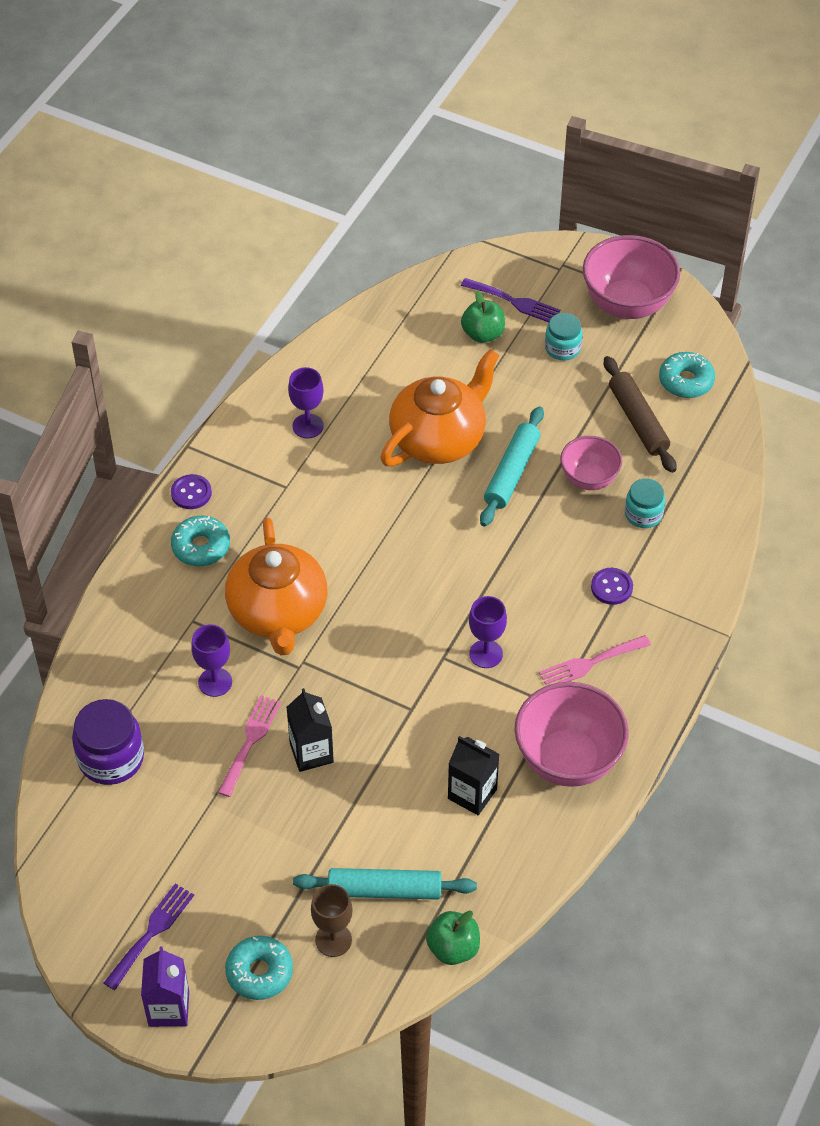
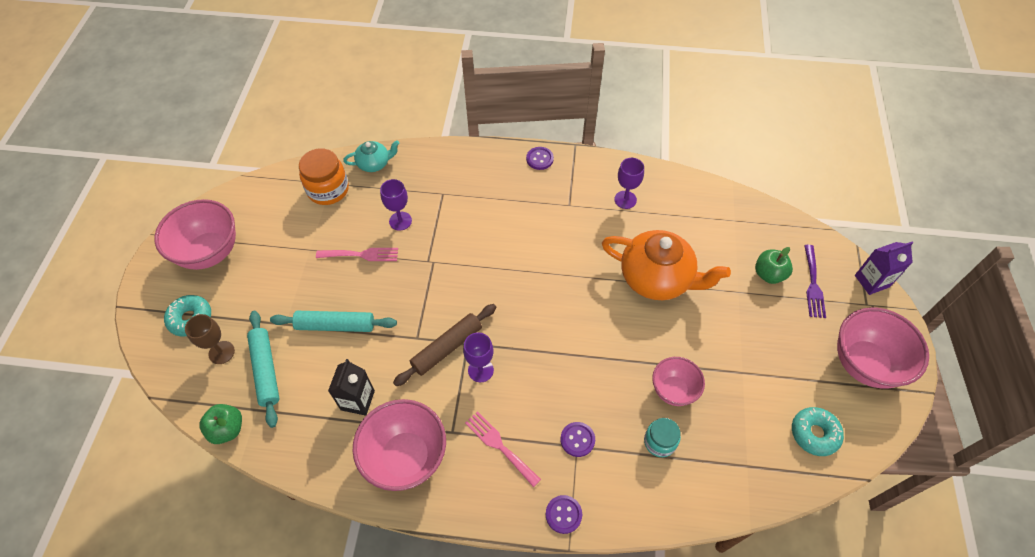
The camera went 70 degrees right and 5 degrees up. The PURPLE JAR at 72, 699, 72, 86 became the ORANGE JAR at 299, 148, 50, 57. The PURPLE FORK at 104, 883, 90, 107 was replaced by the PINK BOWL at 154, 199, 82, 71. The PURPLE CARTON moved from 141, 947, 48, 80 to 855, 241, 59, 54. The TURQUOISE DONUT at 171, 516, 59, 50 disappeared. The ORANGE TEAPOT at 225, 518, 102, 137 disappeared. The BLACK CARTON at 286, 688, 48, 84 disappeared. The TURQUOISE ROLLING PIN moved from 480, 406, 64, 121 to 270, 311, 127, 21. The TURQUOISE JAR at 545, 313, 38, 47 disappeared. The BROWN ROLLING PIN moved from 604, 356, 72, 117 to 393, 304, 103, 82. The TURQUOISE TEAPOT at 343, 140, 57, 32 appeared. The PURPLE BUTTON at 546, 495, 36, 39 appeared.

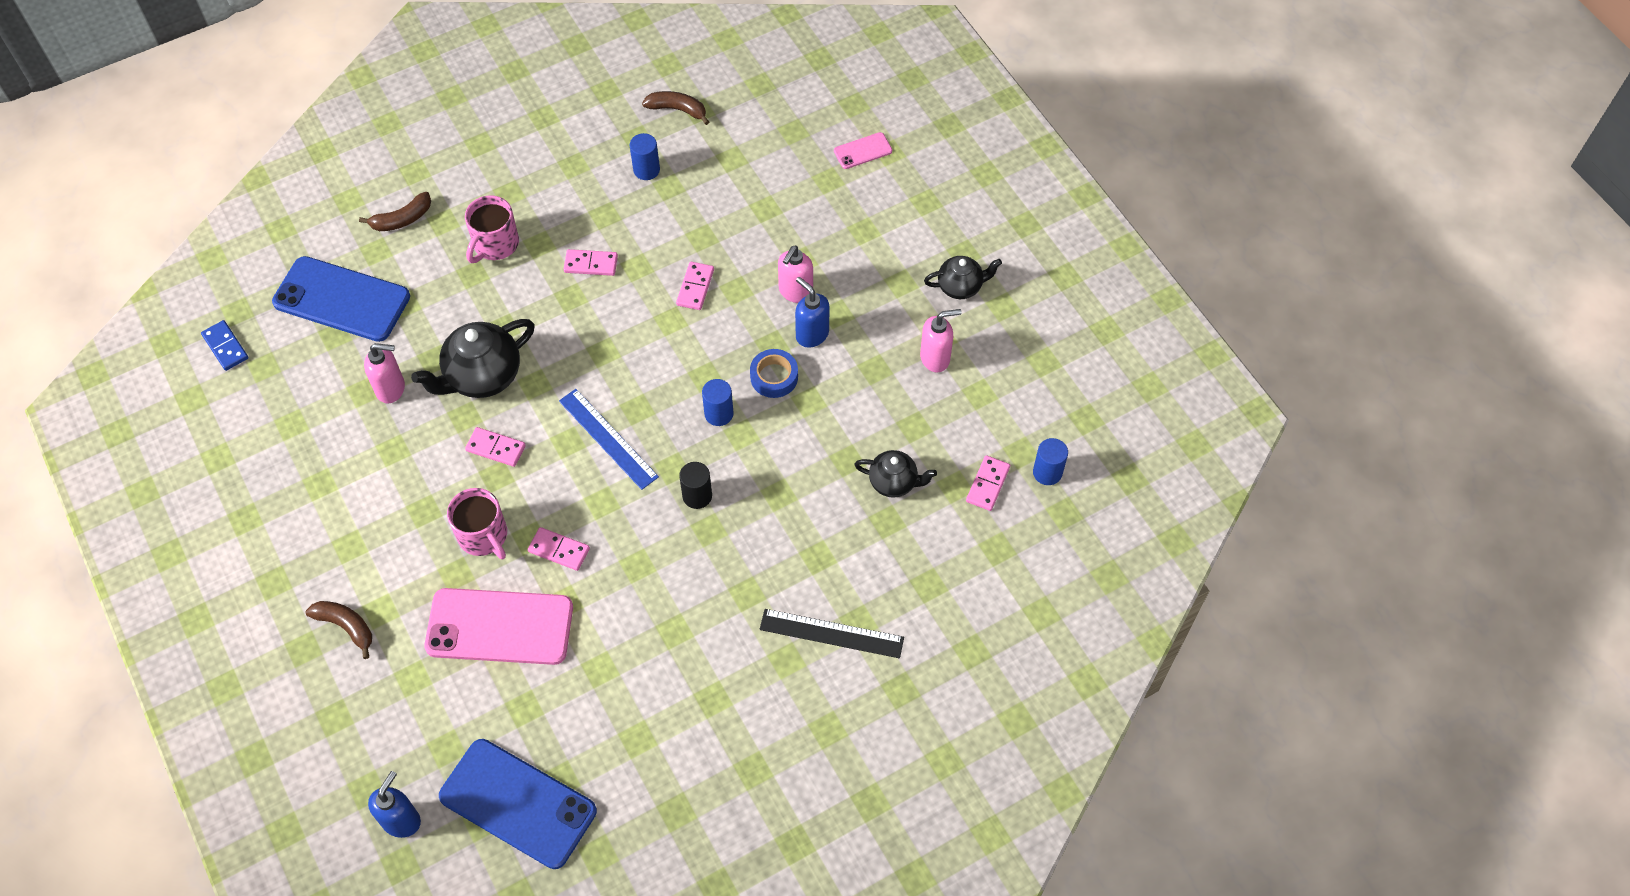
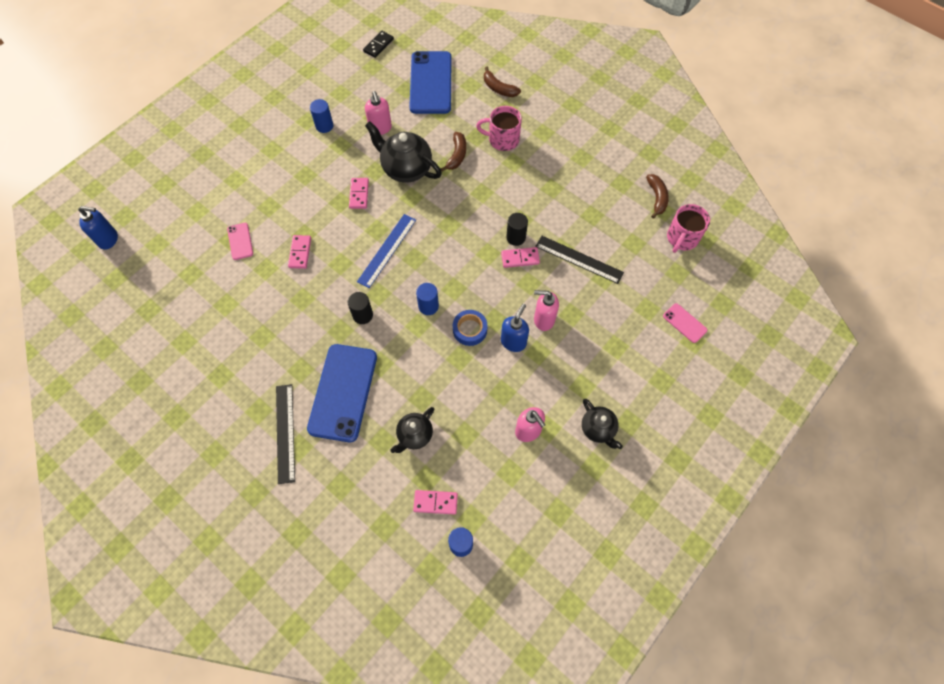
The camera went 70 degrees right and 5 degrees up. The BLUE DOMINO at 201, 320, 47, 51 became the BLACK DOMINO at 363, 31, 31, 27. The BROWN BANANA moved from 306, 601, 66, 58 to 441, 132, 25, 40. The PINK PHONE at 424, 588, 149, 77 changed to 0.45 times the size. The BLUE PHONE moved from 439, 739, 158, 130 to 307, 344, 70, 98. The PINK MUG moved from 447, 488, 60, 71 to 667, 204, 43, 49. The PINK DOMINO at 564, 249, 54, 27 disappeared. The BLUE CYLINDER moved from 630, 133, 30, 47 to 310, 99, 23, 34. The BLACK TEAPOT at 854, 450, 83, 48 turned 45 degrees clockwise. The BLACK CYLINDER at 506, 213, 22, 33 appeared. The BLACK RULER at 535, 236, 89, 48 appeared.

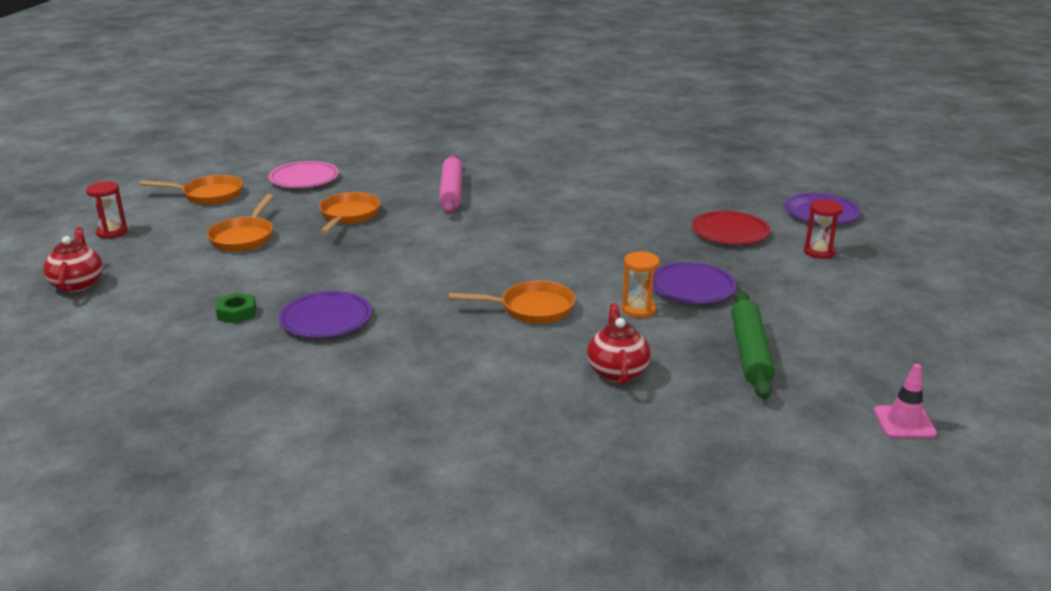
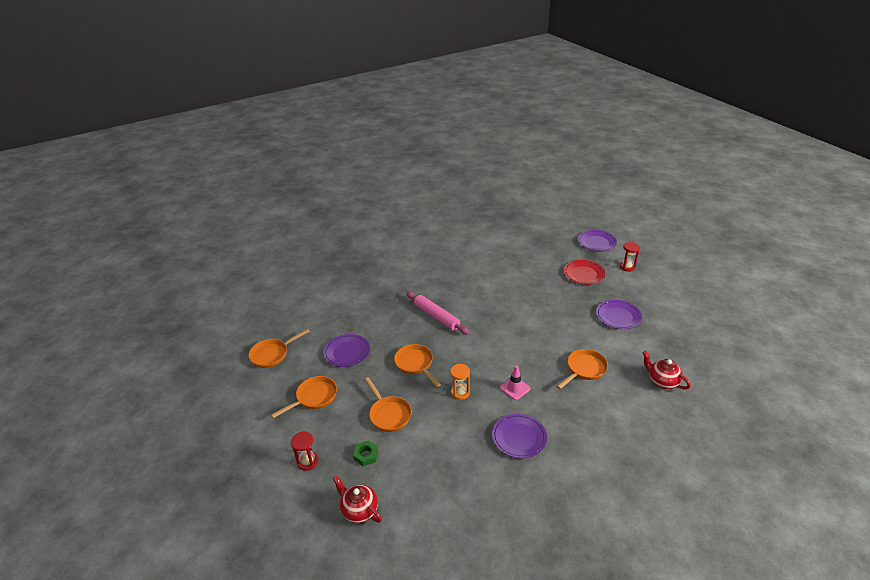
The camera went 40 degrees left and 10 degrees up. The GREEN NUT moved from 216, 293, 40, 31 to 353, 440, 25, 26. The PINK PLATE at 269, 161, 70, 27 became the PURPLE PLATE at 324, 334, 46, 33. The ORANGE HOURGLASS moved from 622, 252, 38, 66 to 450, 364, 20, 36. The GREEN ROLLING PIN at 731, 291, 44, 108 disappeared. The PINK TRAFFIC CONE moved from 874, 364, 63, 74 to 500, 365, 30, 35. The ORANGE PAN at 249, 329, 61, 39 appeared.

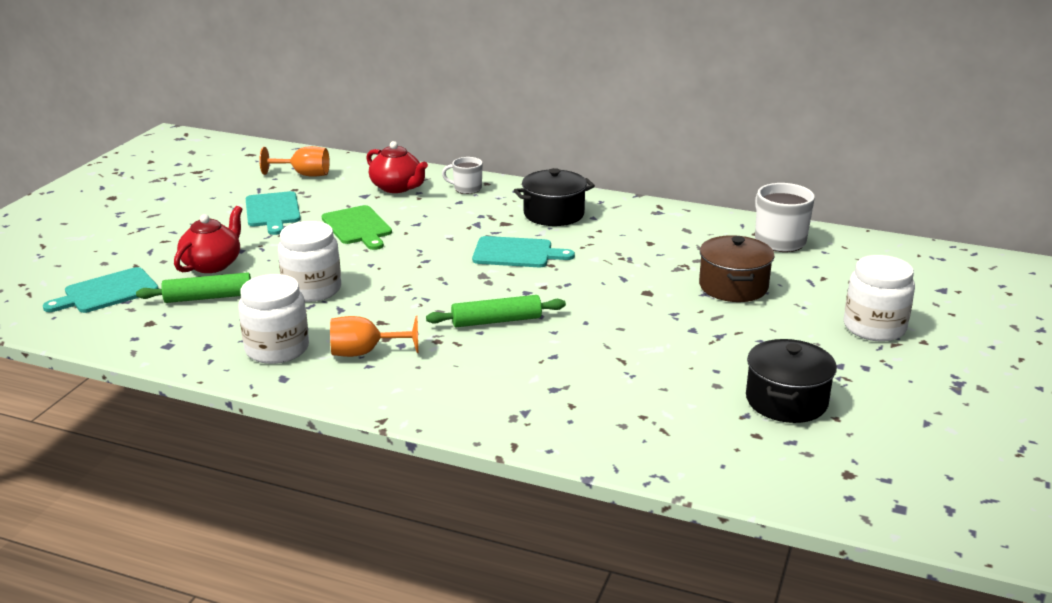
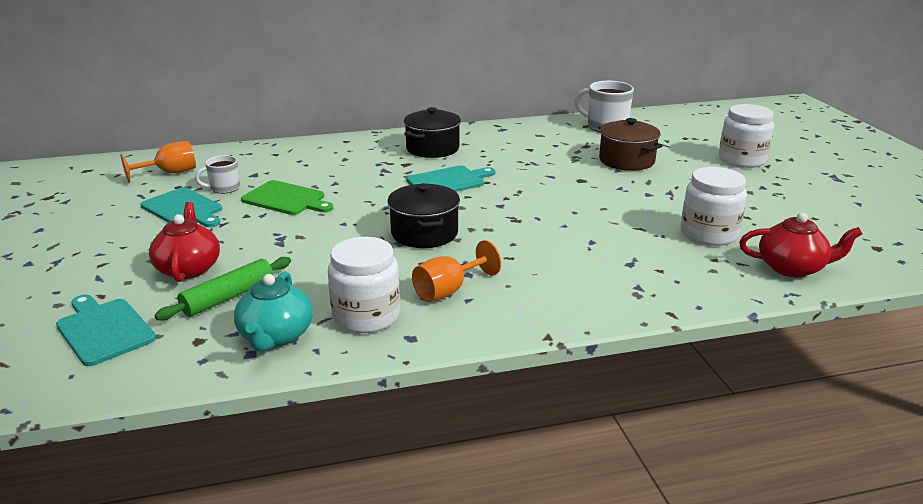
The camera went 35 degrees left and 0 degrees up. The TURQUOISE CUTTING BOARD at 43, 267, 116, 46 turned 120 degrees clockwise. The WHITE JAR moved from 278, 221, 63, 81 to 681, 167, 66, 79. The RED TEAPOT moved from 366, 141, 62, 52 to 739, 213, 123, 64. The GREEN ROLLING PIN at 426, 295, 140, 32 disappeared. The WHITE MUG moved from 442, 157, 41, 37 to 195, 155, 45, 39. The BLACK POT moved from 746, 339, 91, 84 to 387, 183, 73, 65. The TURQUOISE TEAPOT at 234, 271, 79, 81 appeared.

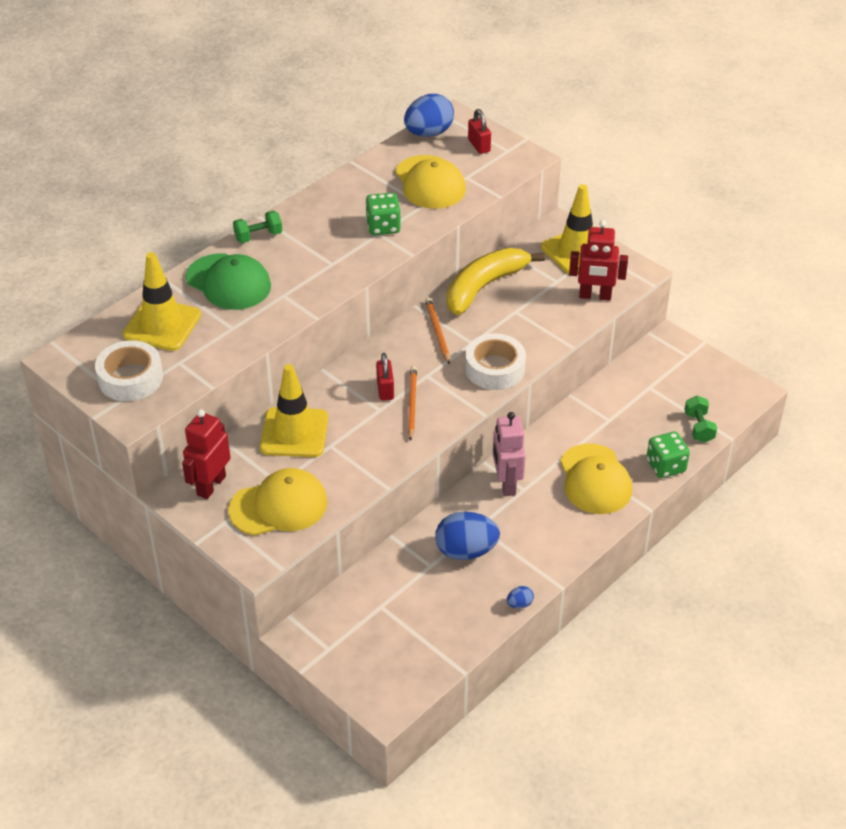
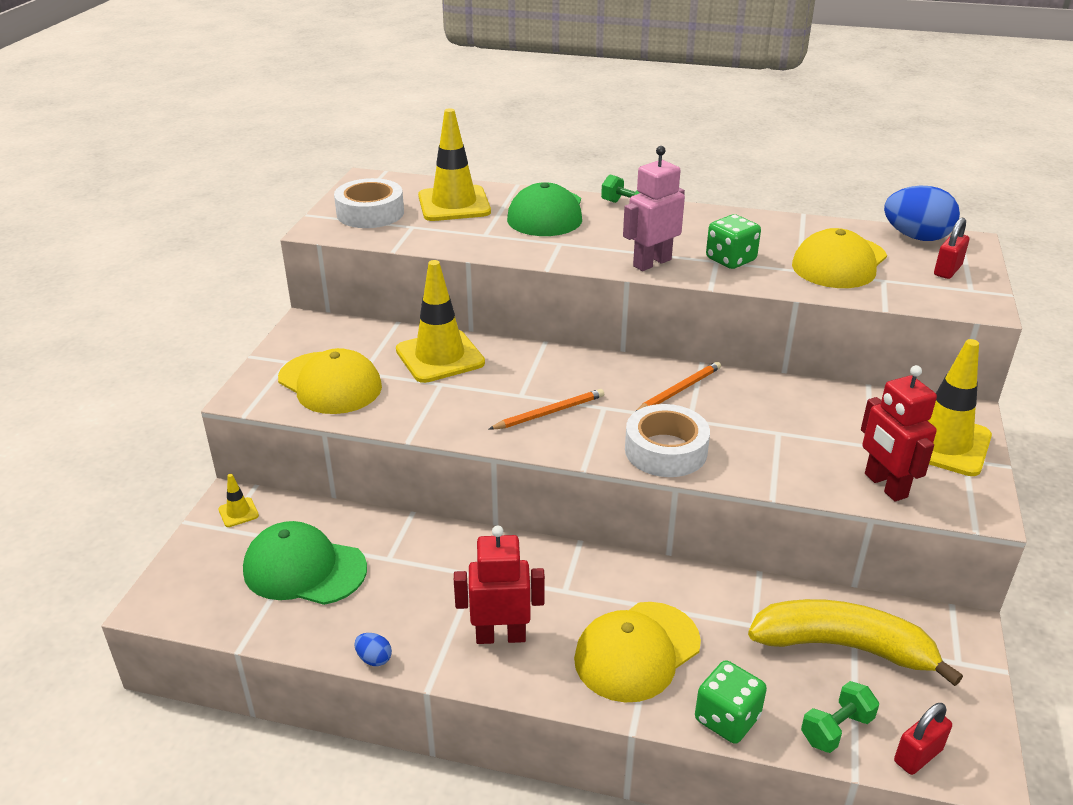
The camera went 60 degrees right and 10 degrees down. The RED ROBOT moved from 182, 409, 49, 90 to 454, 525, 91, 119. The RED PADLOCK moved from 376, 353, 18, 48 to 894, 703, 58, 72. The BLUE EGG at 435, 511, 65, 49 disappeared. The YELLOW BANANA moved from 447, 248, 98, 67 to 748, 599, 215, 87. The PINK ROBOT moved from 493, 412, 33, 84 to 623, 146, 62, 125. The YELLOW TRAFFIC CONE at 218, 474, 41, 53 appeared. The GREEN CAP at 243, 521, 124, 84 appeared.

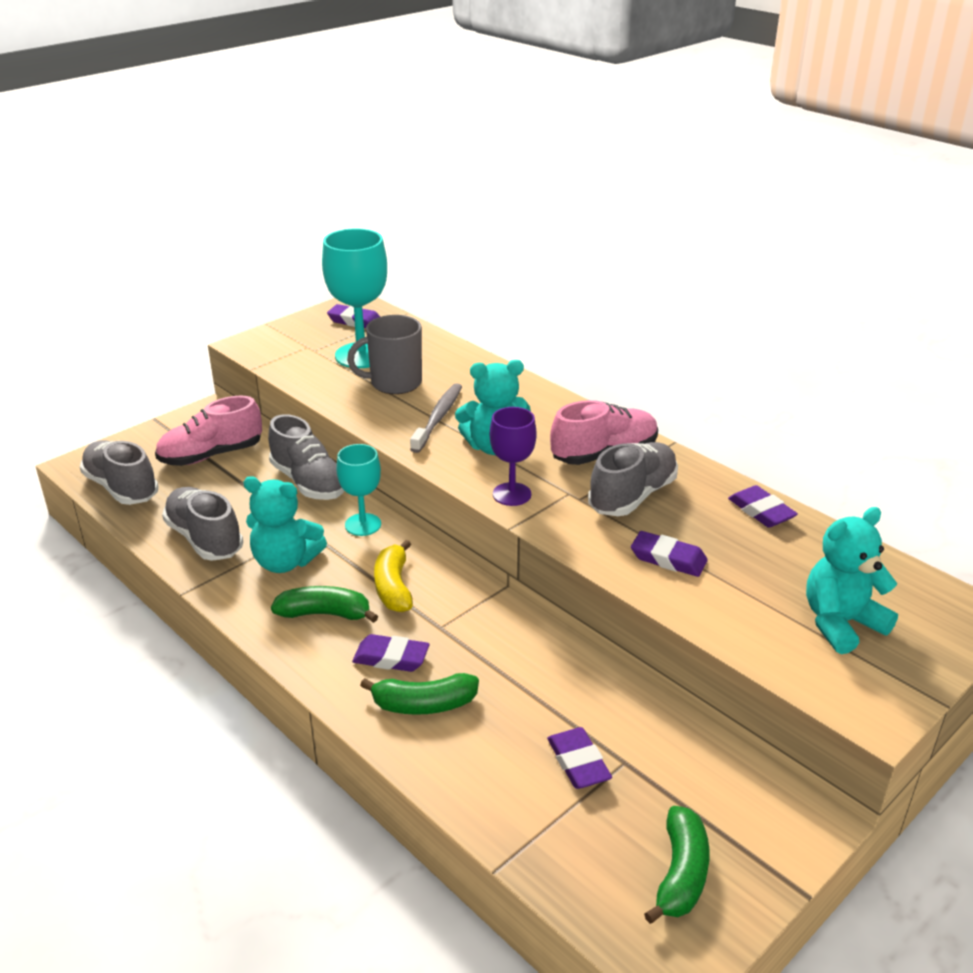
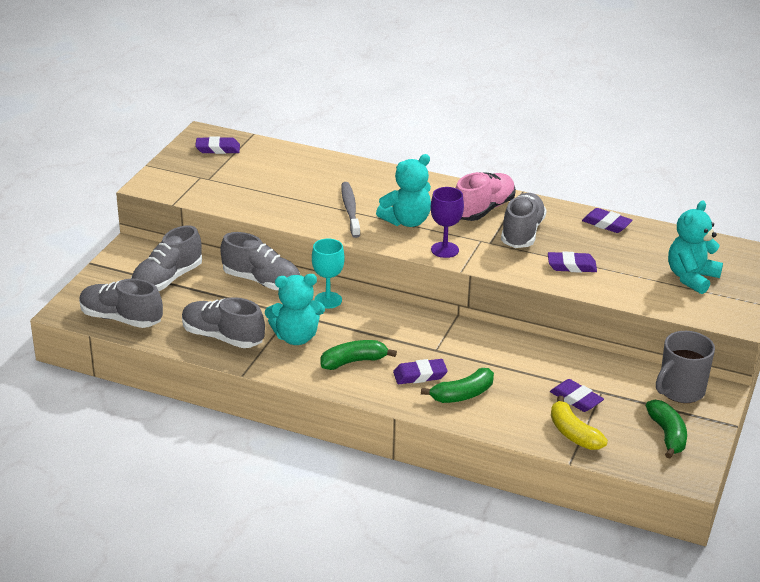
The camera went 25 degrees left and 0 degrees up. The PINK SHOE at 155, 396, 107, 70 became the GREY SHOE at 131, 226, 71, 65. The TURQUOISE GOBLET at 322, 228, 65, 140 disappeared. The GREY MUG moved from 347, 315, 75, 79 to 656, 331, 59, 72. The YELLOW BANANA moved from 374, 540, 39, 72 to 551, 396, 57, 54.

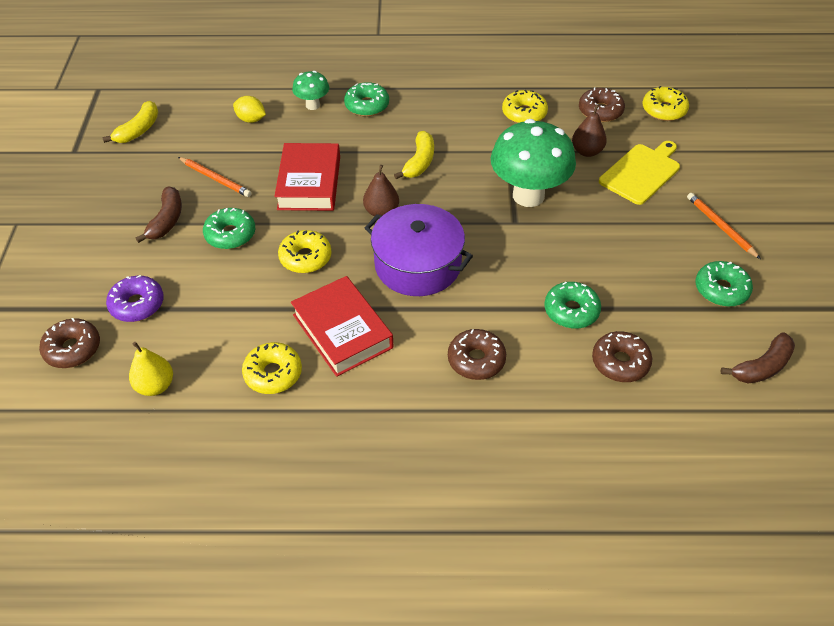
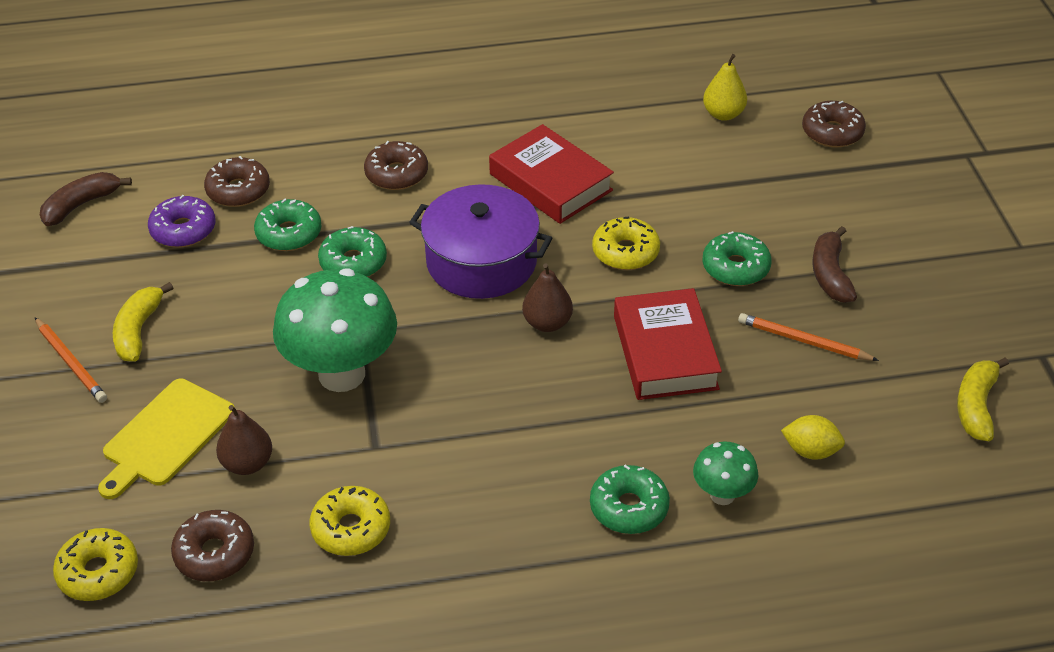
The camera went 170 degrees right and 5 degrees down. The PURPLE DONUT moved from 106, 275, 58, 47 to 148, 195, 67, 52. The YELLOW DONUT at 242, 342, 60, 52 disappeared. The YELLOW BANANA moved from 394, 131, 40, 48 to 113, 282, 60, 80. The GREEN DONUT moved from 696, 261, 57, 46 to 318, 226, 69, 51.

